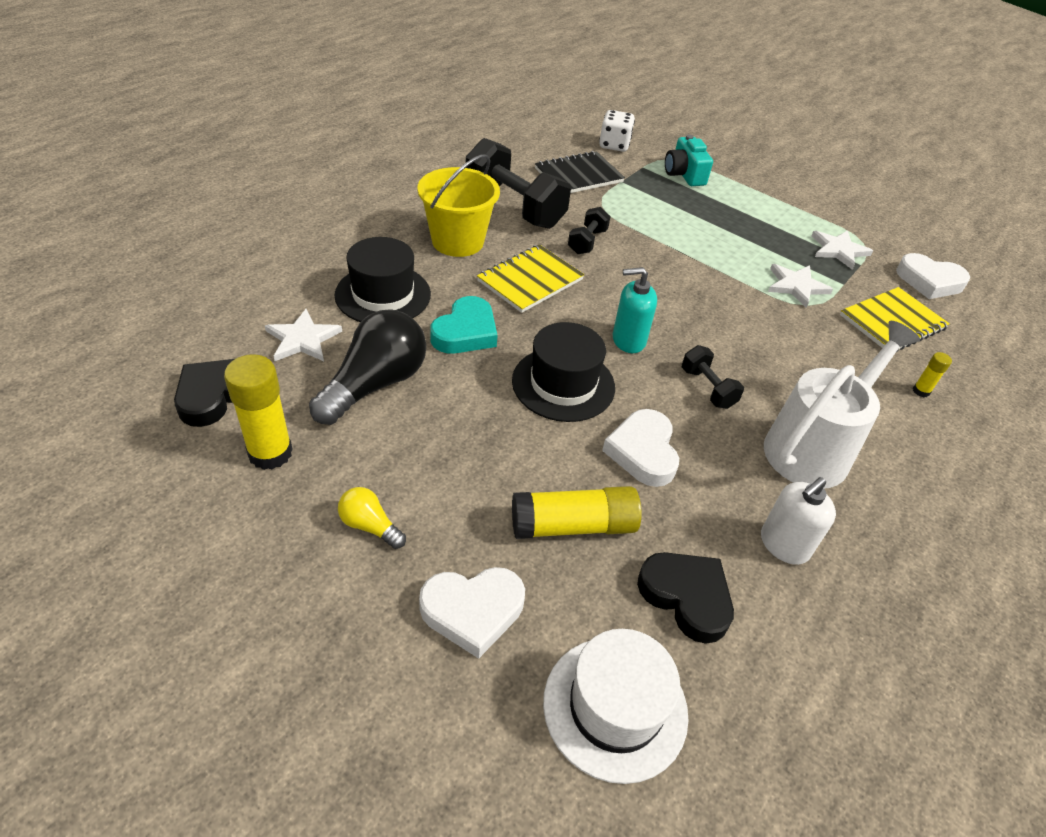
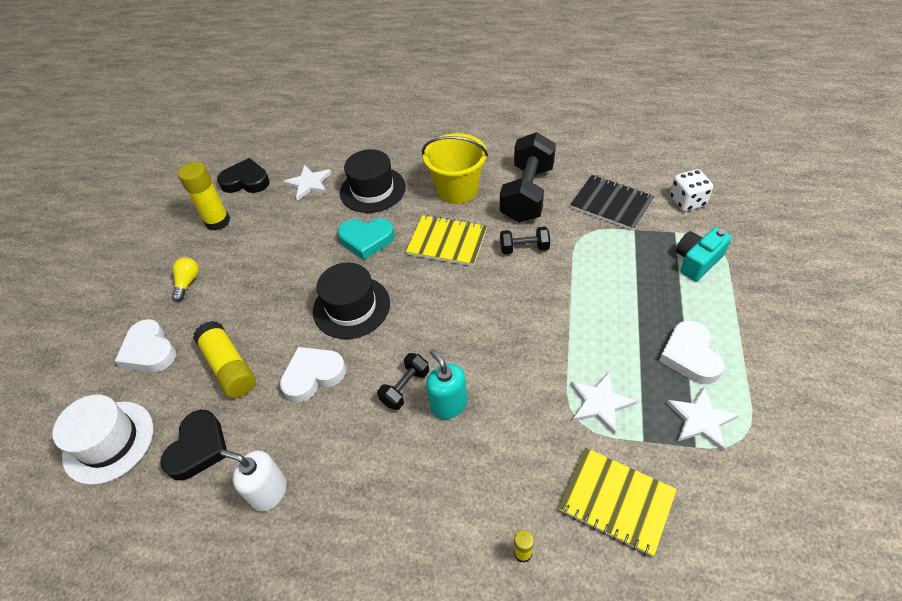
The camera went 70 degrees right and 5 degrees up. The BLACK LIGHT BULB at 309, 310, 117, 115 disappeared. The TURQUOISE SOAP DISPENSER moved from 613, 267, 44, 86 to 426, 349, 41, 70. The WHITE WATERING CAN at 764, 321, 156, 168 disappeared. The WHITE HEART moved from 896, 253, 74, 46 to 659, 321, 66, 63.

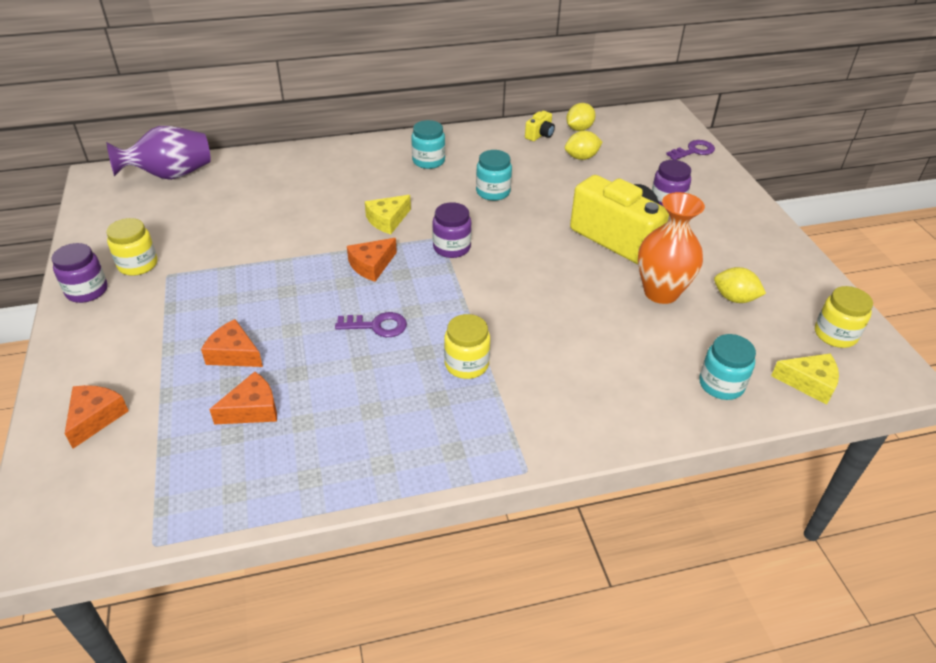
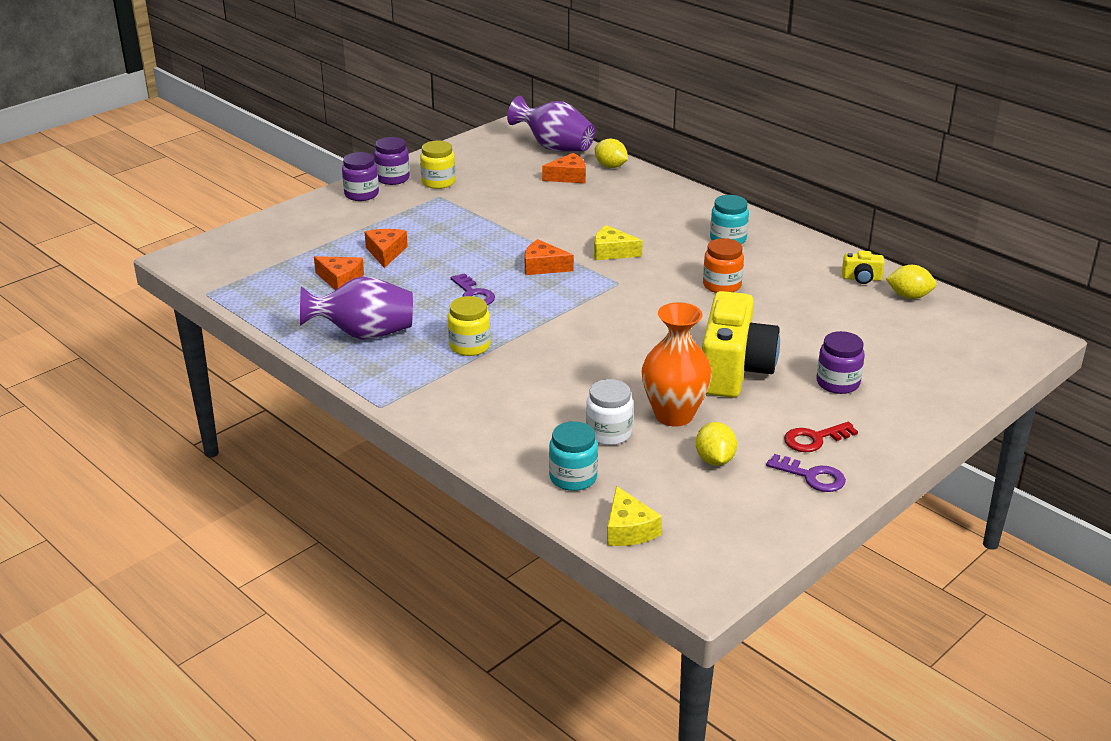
The camera went 60 degrees right and 10 degrees down. The ORANGE CHEESE moved from 65, 385, 64, 64 to 542, 153, 44, 30. The PURPLE JAR moved from 432, 202, 40, 56 to 342, 152, 37, 49. The TURQUOISE JAR at 476, 150, 36, 51 became the ORANGE JAR at 703, 238, 41, 55. The YELLOW LEMON moved from 565, 131, 38, 29 to 595, 139, 33, 29. The PURPLE KEY moved from 666, 140, 49, 20 to 766, 454, 80, 38. The YELLOW JAR at 815, 286, 58, 62 disappeared. The PURPLE VASE at 300, 276, 113, 64 appeared. The WHITE JAR at 586, 379, 47, 66 appeared. The RED KEY at 784, 422, 74, 30 appeared.

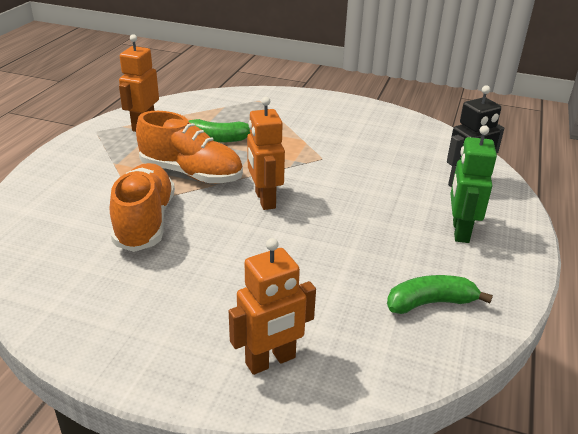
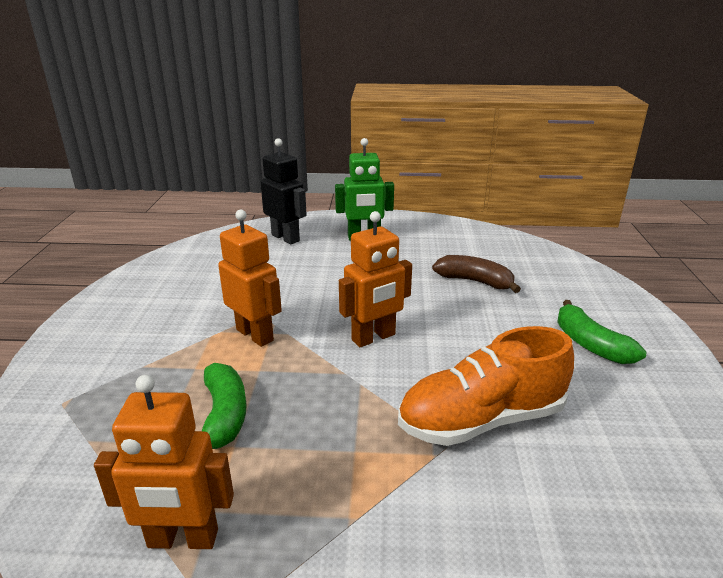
The camera went 105 degrees left and 5 degrees down. The ORANGE SHOE at 136, 111, 107, 73 disappeared. The ORANGE ROBOT moved from 229, 238, 87, 137 to 218, 210, 64, 137. The GREEN BANANA moved from 387, 275, 106, 39 to 557, 300, 89, 64. The BROWN BANANA at 432, 255, 89, 38 appeared.

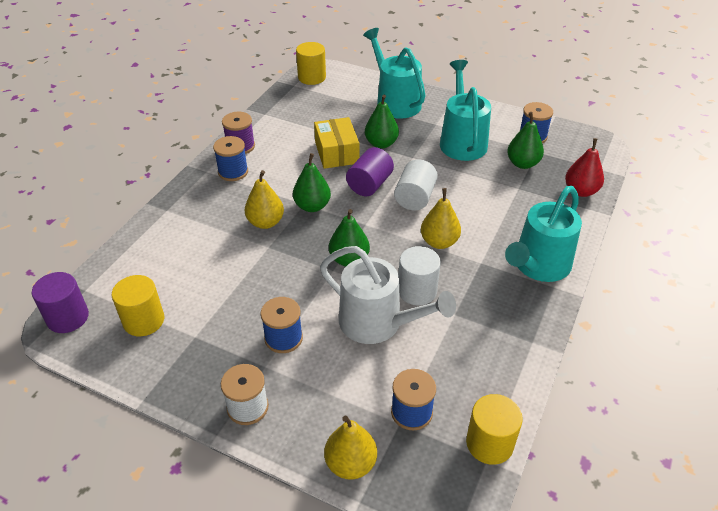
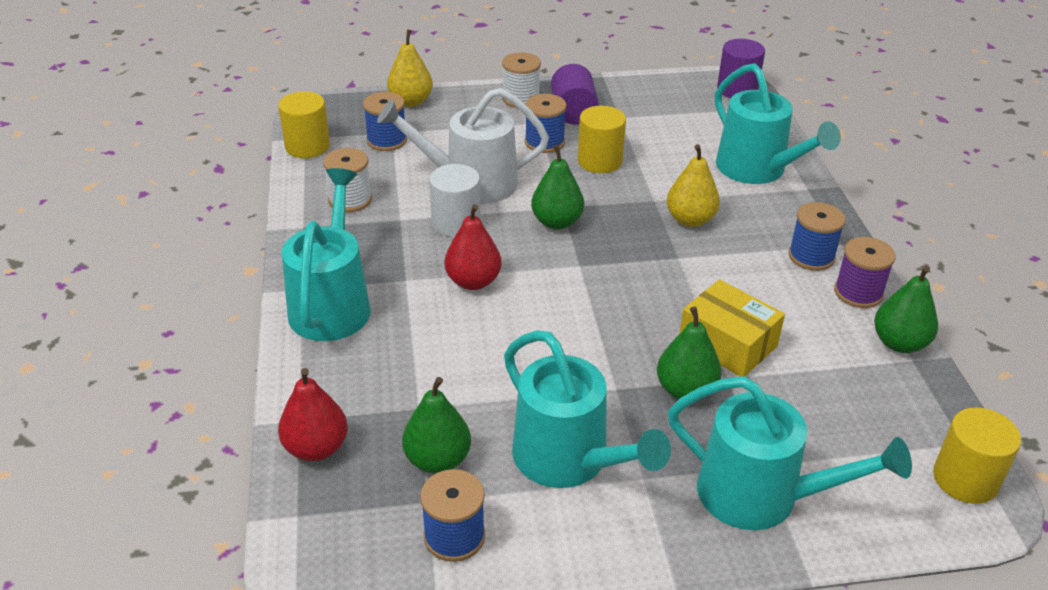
The camera went 145 degrees right and 5 degrees down. The YELLOW CYLINDER moved from 112, 275, 52, 61 to 577, 106, 49, 67. The GREEN PEAR moved from 293, 153, 38, 59 to 874, 266, 64, 87. The PURPLE CYLINDER moved from 346, 147, 48, 49 to 551, 64, 48, 61. The WHITE CYLINDER at 394, 159, 44, 51 disappeared. The YELLOW PEAR at 421, 188, 40, 61 became the RED PEAR at 445, 204, 57, 86. The WHITE SPOOL at 323, 148, 49, 64 appeared. The TURQUOISE WATERING CAN at 715, 63, 126, 121 appeared.

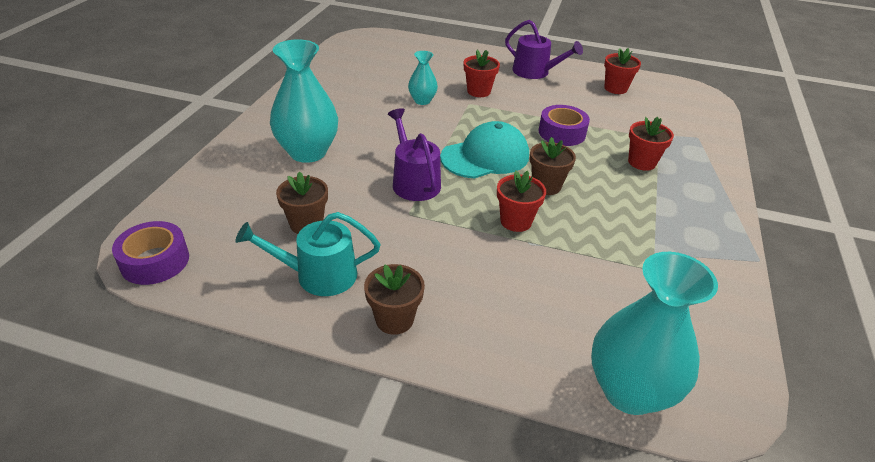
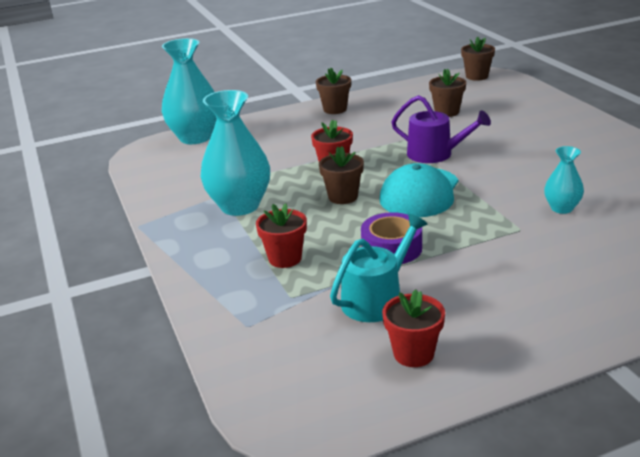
The camera went 145 degrees right and 10 degrees down. The PURPLE TAPE at 112, 221, 77, 64 was replaced by the BROWN FLOWER POT at 461, 36, 34, 45. The TURQUOISE WATERING CAN moved from 236, 212, 144, 84 to 330, 214, 98, 108. The TURQUOISE VASE moved from 270, 39, 68, 124 to 201, 90, 69, 126. The RED FLOWER POT at 464, 50, 36, 47 disappeared. The PURPLE WATERING CAN at 505, 20, 78, 59 disappeared.

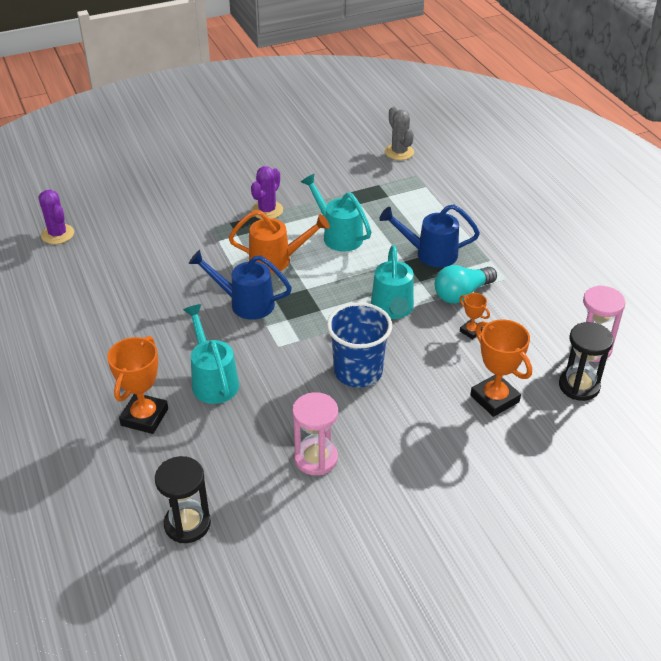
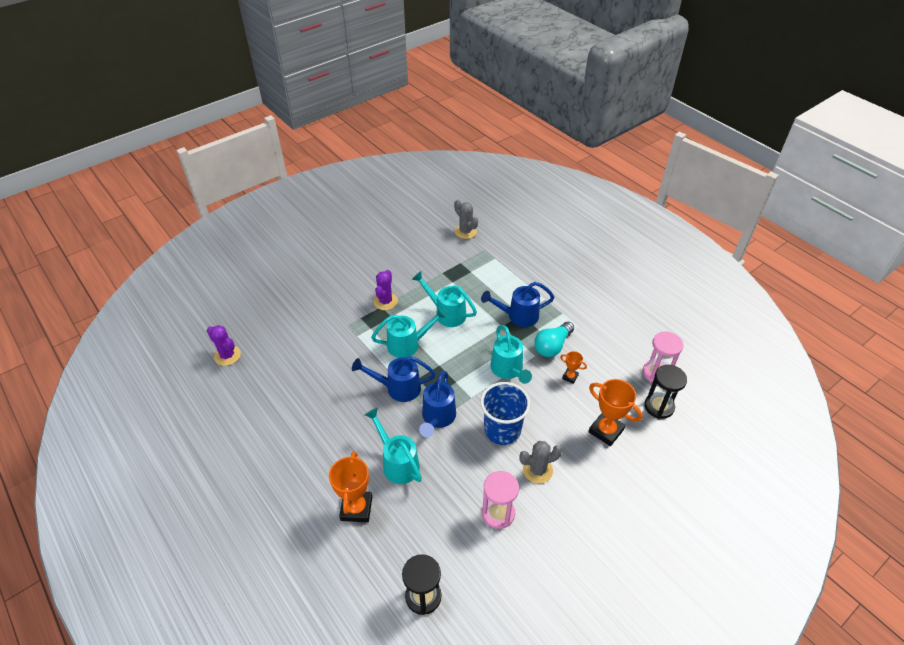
The camera went 15 degrees left and 5 degrees up. The ORANGE WATERING CAN at 229, 210, 101, 63 became the TURQUOISE WATERING CAN at 371, 307, 77, 51. The BLUE WATERING CAN at 419, 371, 37, 66 appeared. The GREY CACTUS at 519, 441, 43, 43 appeared.

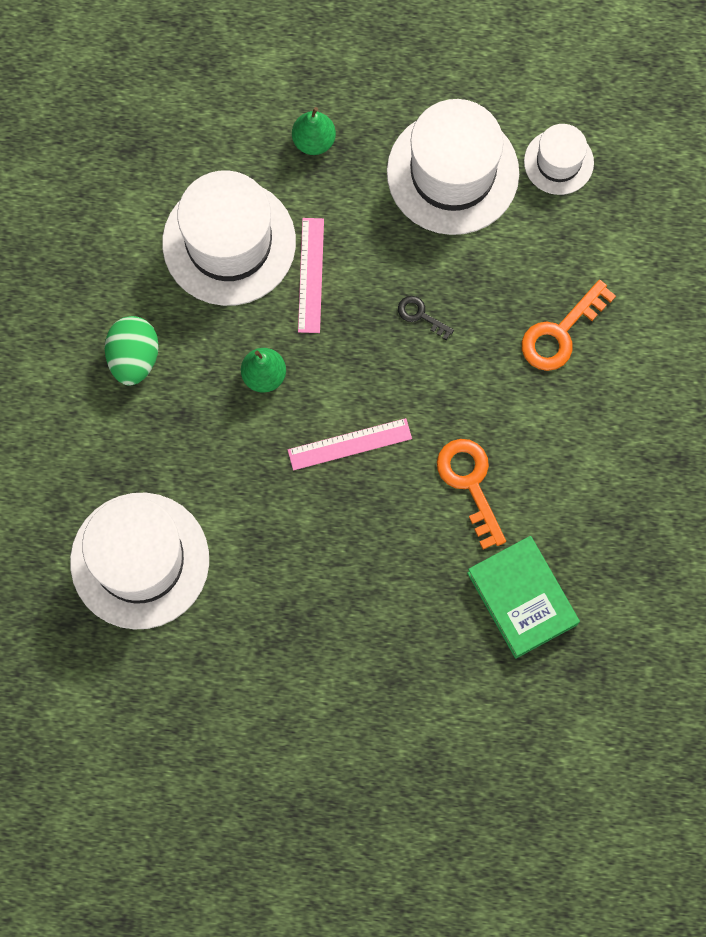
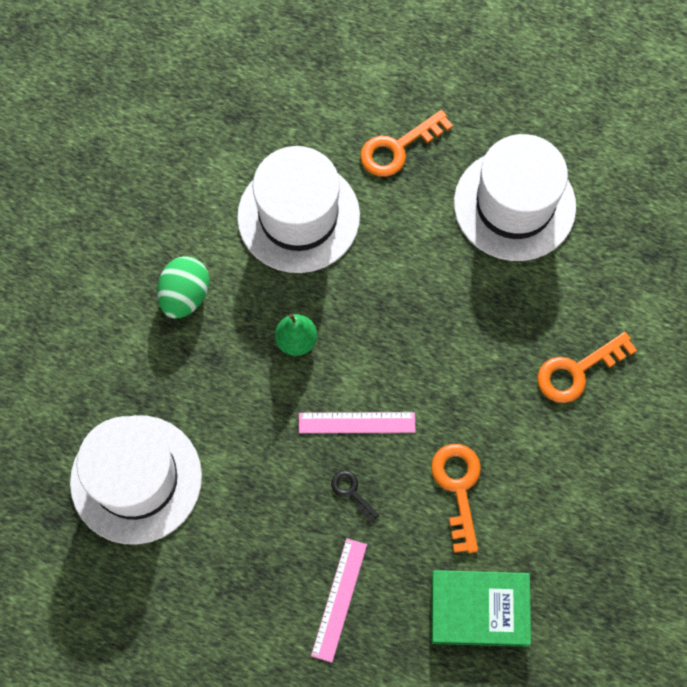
The camera went 15 degrees right and 5 degrees down. The GREEN PEAR at 292, 107, 44, 48 was replaced by the ORANGE KEY at 360, 110, 93, 67. The PINK RULER moved from 298, 218, 26, 115 to 311, 538, 56, 125. The BLACK KEY moved from 398, 296, 56, 44 to 331, 471, 48, 52. The GREEN BOOK at 467, 536, 113, 123 turned 75 degrees counterclockwise. The WHITE HAT at 524, 124, 70, 71 disappeared.

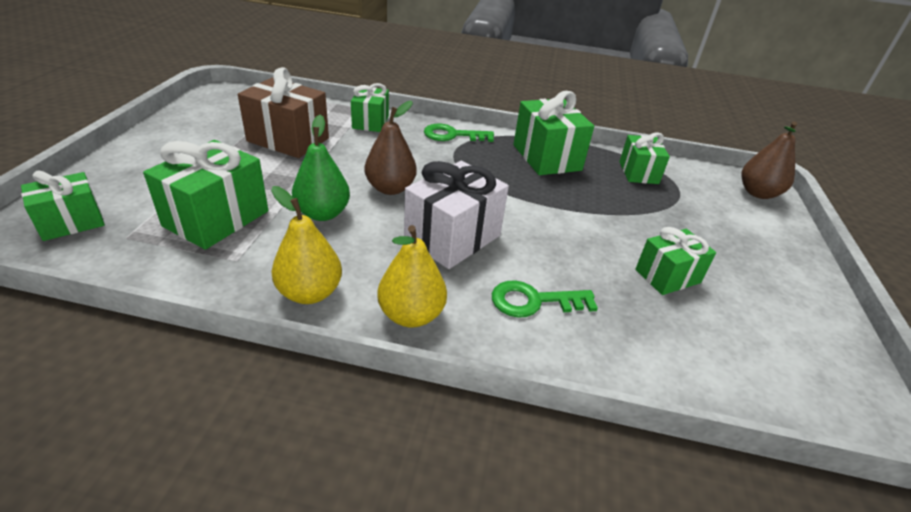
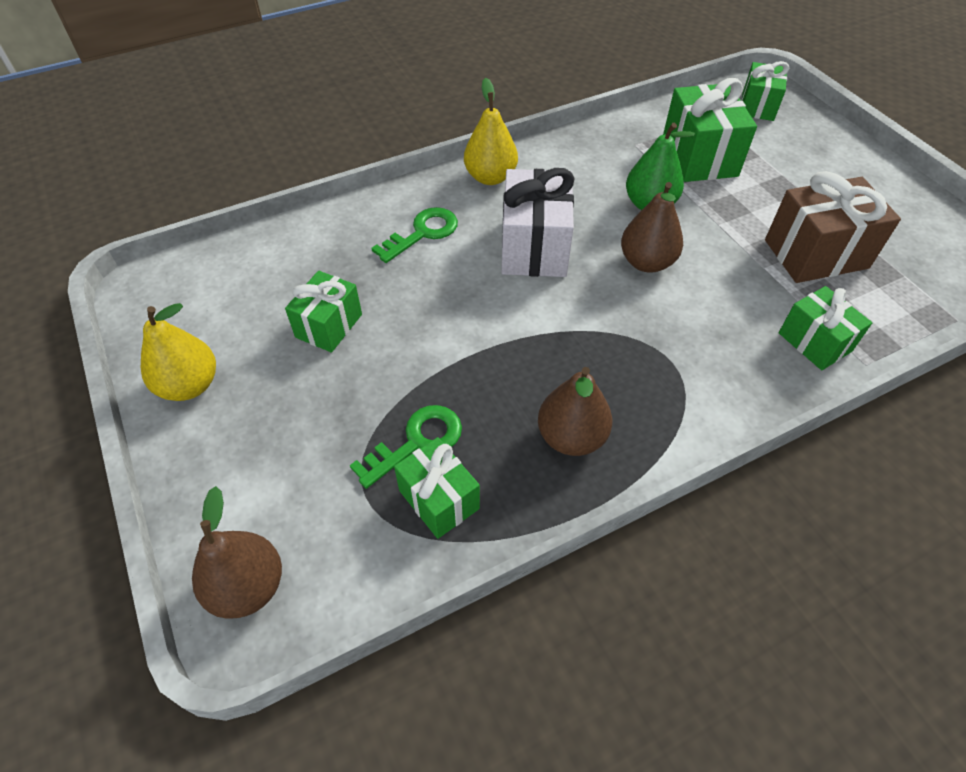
The camera went 145 degrees right and 15 degrees up. The YELLOW PEAR moved from 271, 186, 71, 118 to 141, 303, 75, 98. The GREEN KEY moved from 424, 123, 70, 19 to 350, 405, 112, 84. The GREEN GIFT at 513, 91, 81, 84 was replaced by the BROWN PEAR at 538, 367, 74, 89.

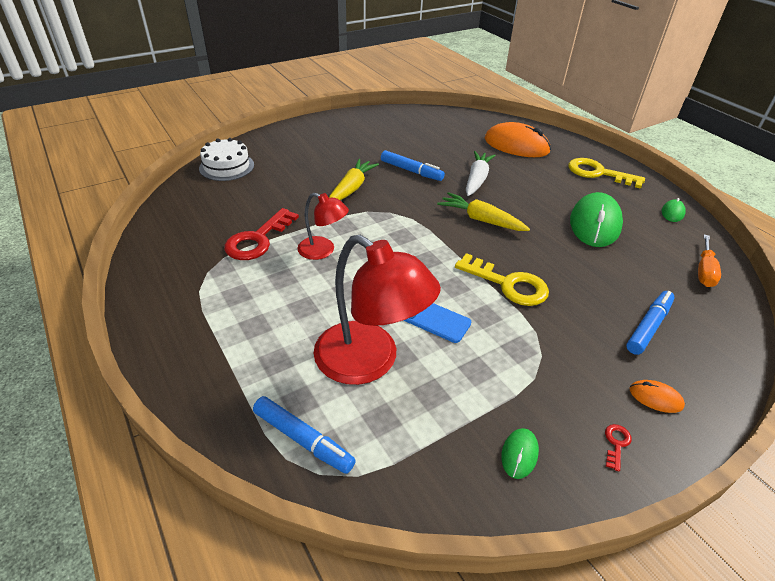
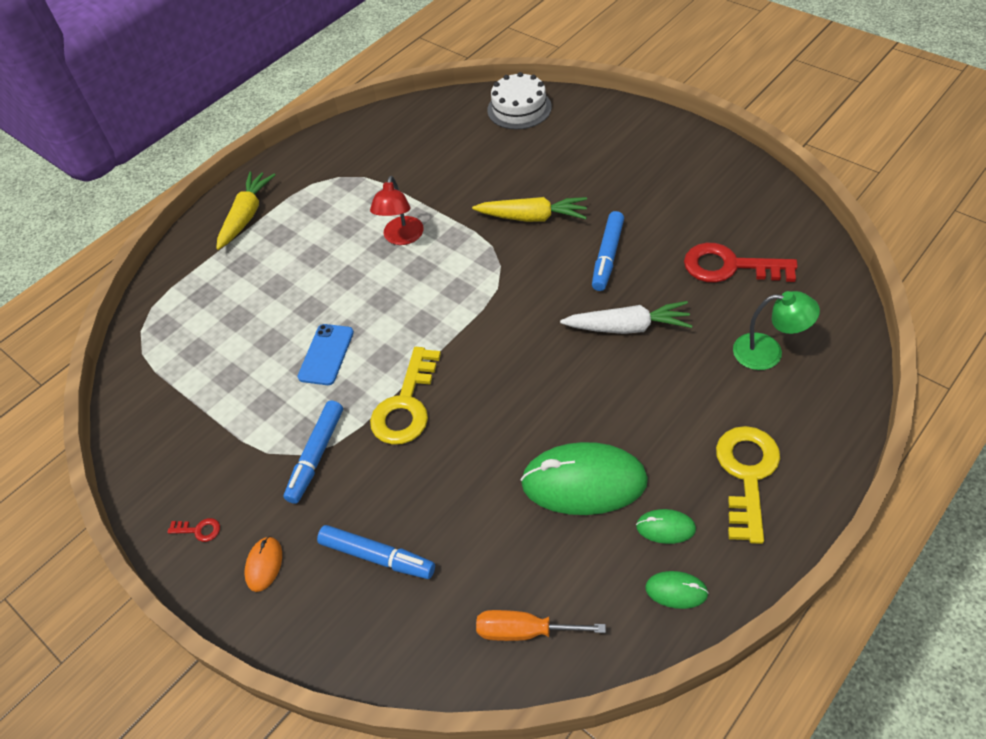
The camera went 80 degrees right and 10 degrees up. The RED KEY moved from 224, 208, 75, 52 to 684, 243, 114, 40. The BLUE MARKER moved from 253, 396, 103, 78 to 283, 400, 60, 104. The RED LAMP at 314, 235, 127, 150 disappeared. The YELLOW CARROT moved from 437, 192, 93, 39 to 216, 171, 59, 79. The ORANGE MOUSE at 485, 122, 66, 35 was replaced by the GREEN LAMP at 733, 291, 87, 79. The GREEN MOUSE moved from 501, 428, 38, 51 to 636, 509, 60, 35.

